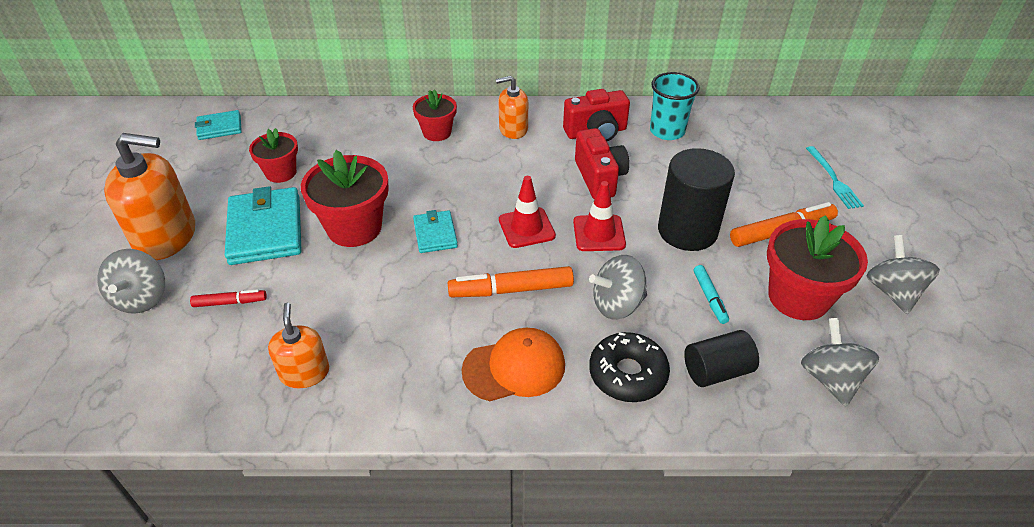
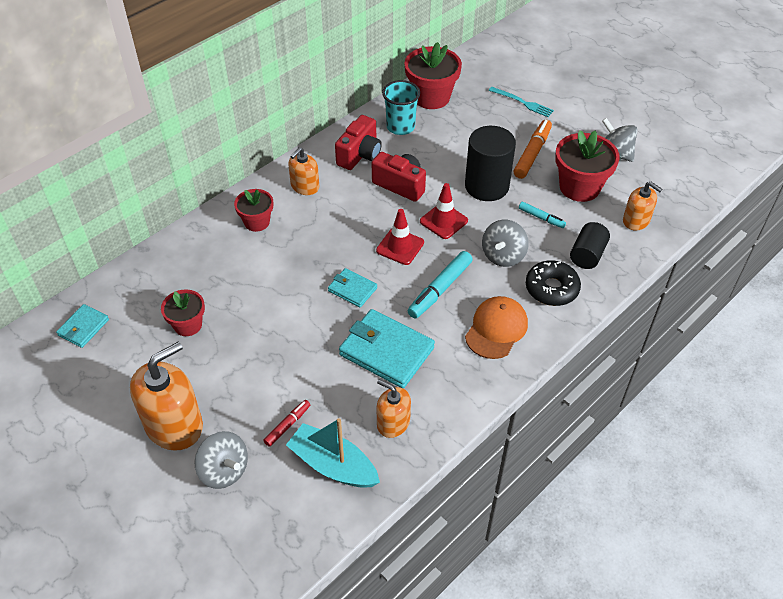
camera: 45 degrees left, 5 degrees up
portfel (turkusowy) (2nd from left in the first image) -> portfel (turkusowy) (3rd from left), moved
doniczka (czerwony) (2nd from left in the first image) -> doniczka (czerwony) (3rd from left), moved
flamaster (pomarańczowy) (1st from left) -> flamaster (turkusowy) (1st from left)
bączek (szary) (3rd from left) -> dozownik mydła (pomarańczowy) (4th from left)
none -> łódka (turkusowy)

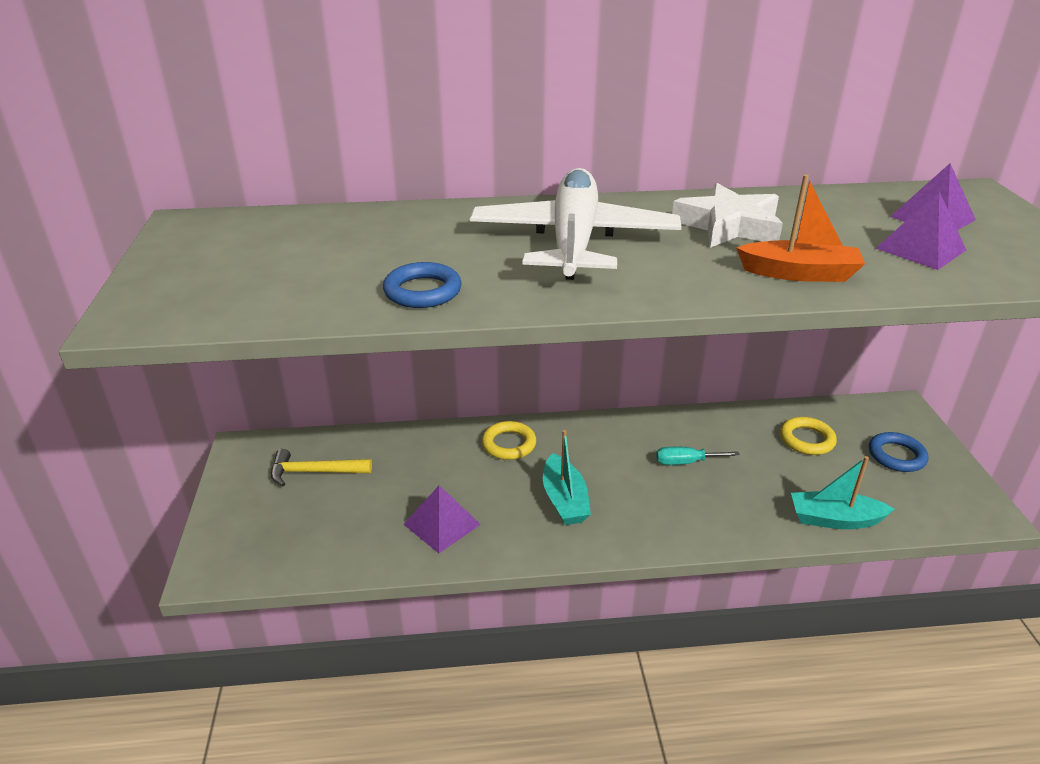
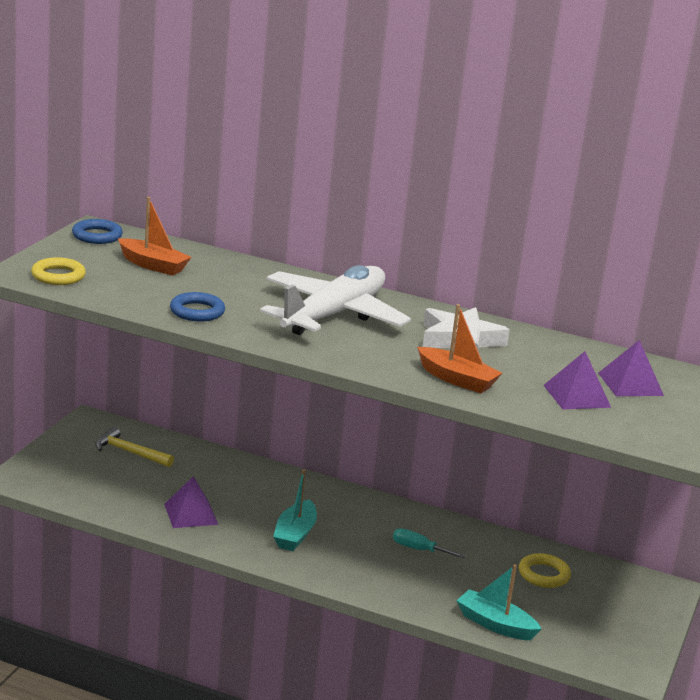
camera: 25 degrees right, 10 degrees down
pierścień (żółty) (1st from left), moved
pierścień (niebieski) (2nd from left in the first image) -> pierścień (niebieski) (1st from left), moved
none -> łódka (pomarańczowy) (1st from left)

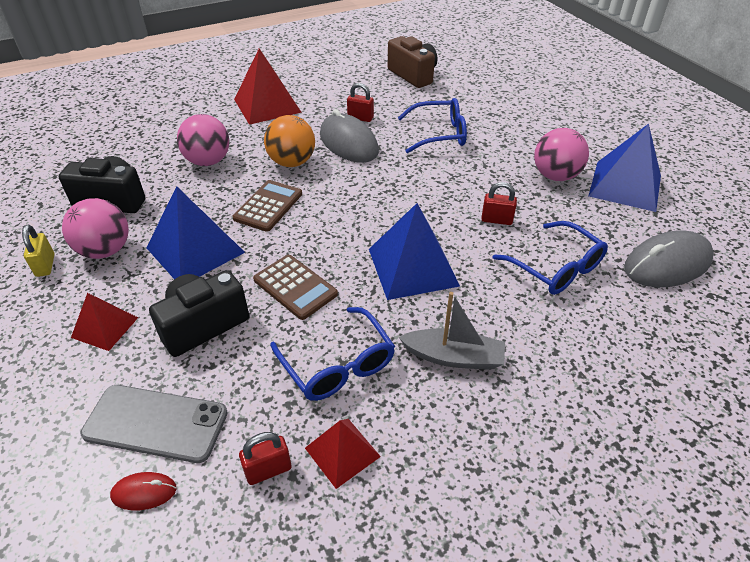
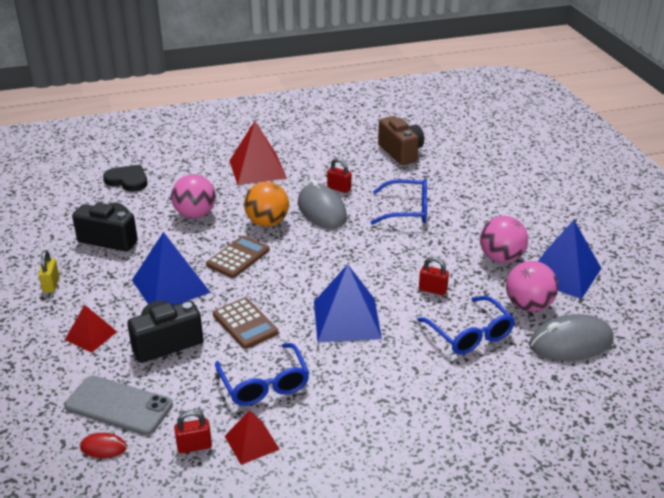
camera: 10 degrees right, 10 degrees down
piłka (różowy) (1st from left in the first image) -> piłka (różowy) (3rd from left), moved
łódka (szary) -> none
none -> serce (czarny)

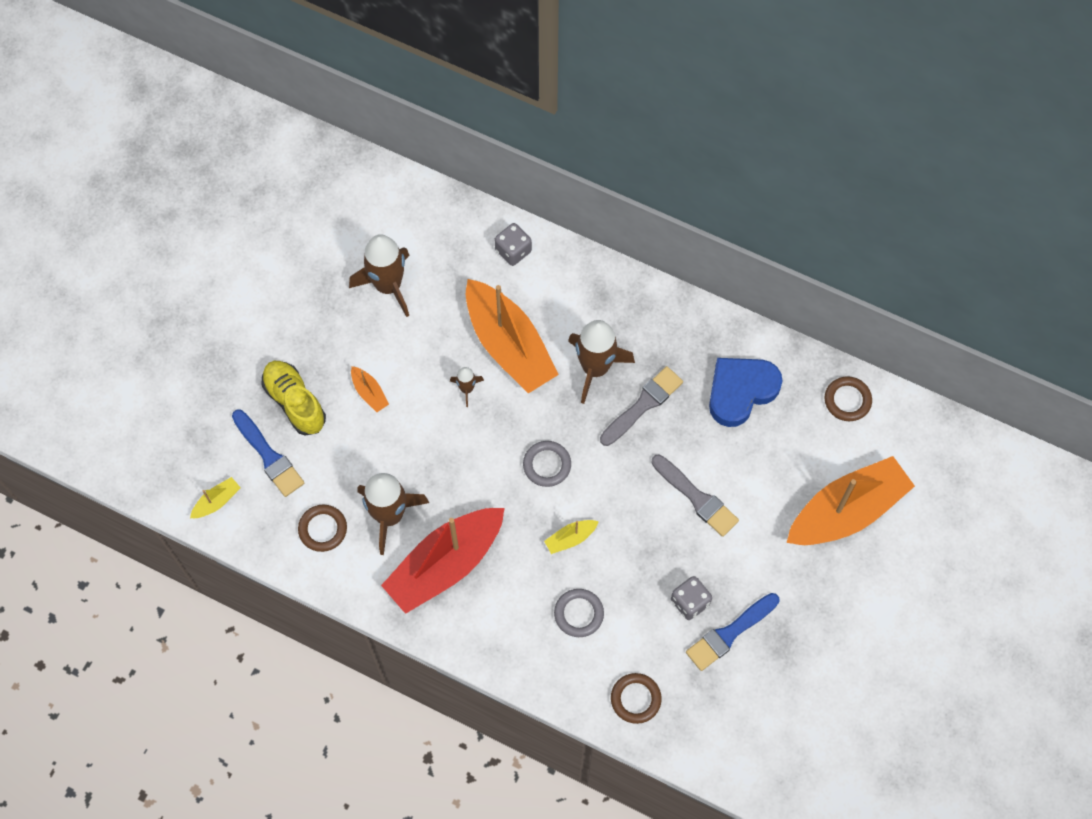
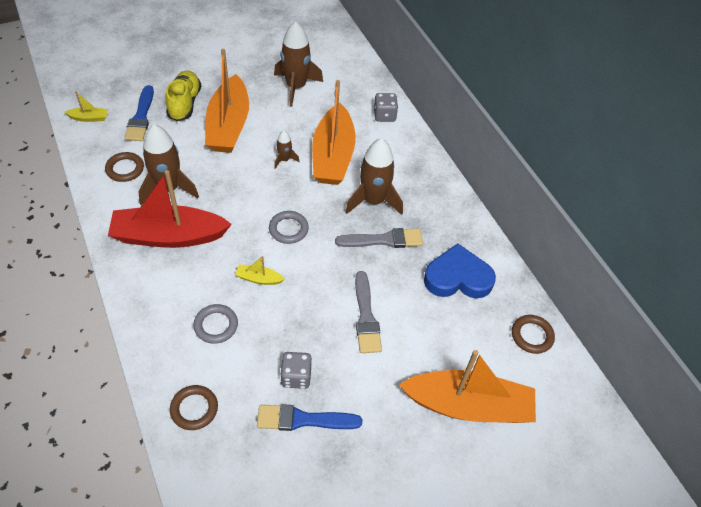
camera: 35 degrees right, 15 degrees down
łódka (pomarańczowy) (1st from left), x2.46

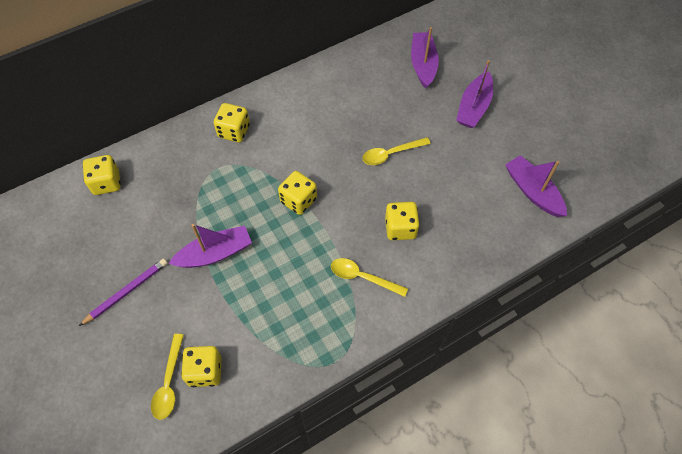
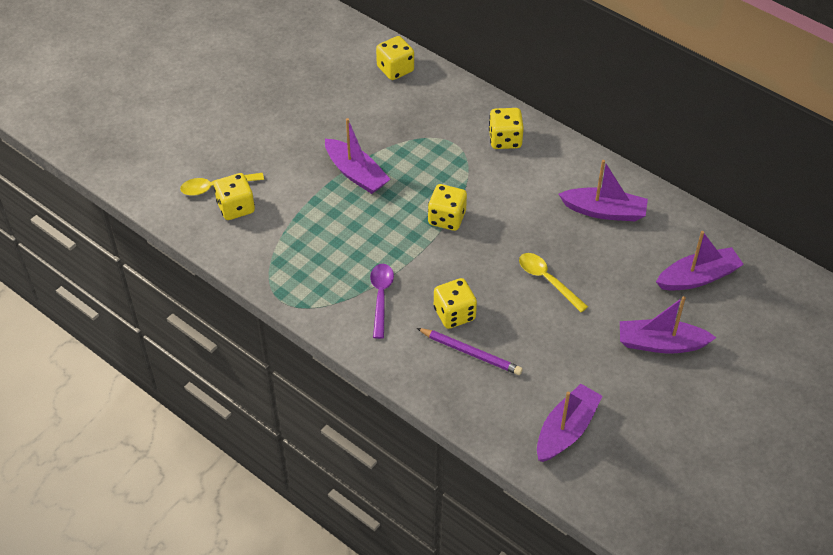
camera: 70 degrees right, 10 degrees down
ołówek (fioletowy), moved
łyżka (żółty) (2nd from left) -> łyżka (fioletowy)
none -> łódka (fioletowy) (3rd from left)

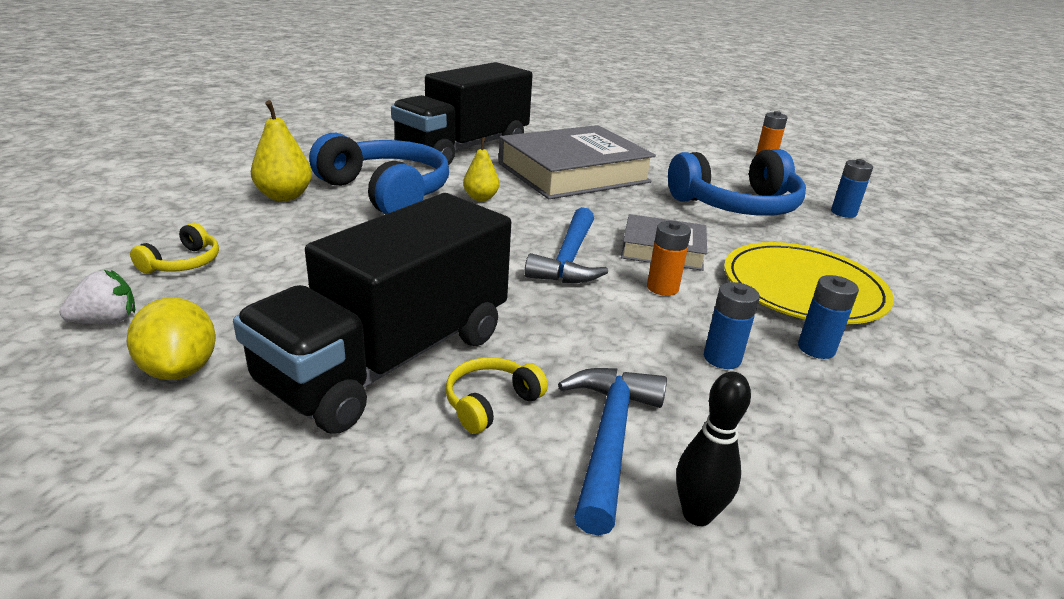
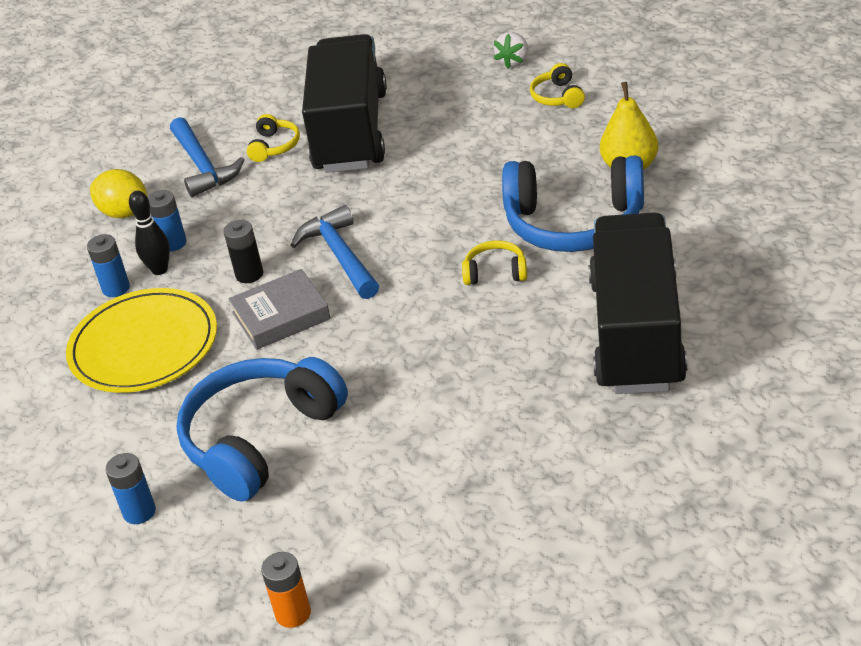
camera: 150 degrees right, 10 degrees up
cytryna (żółty), moved
gruszka (żółty) (2nd from left) -> słuchawki (żółty) (2nd from left)
książka (szary) (1st from left) -> none
bateria (pomarańczowy) (1st from left) -> bateria (czarny)
kręgiel (czarny), moved

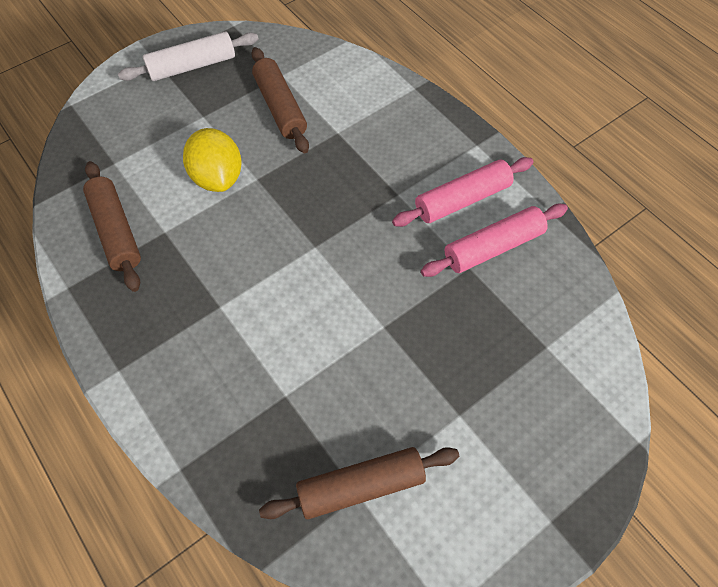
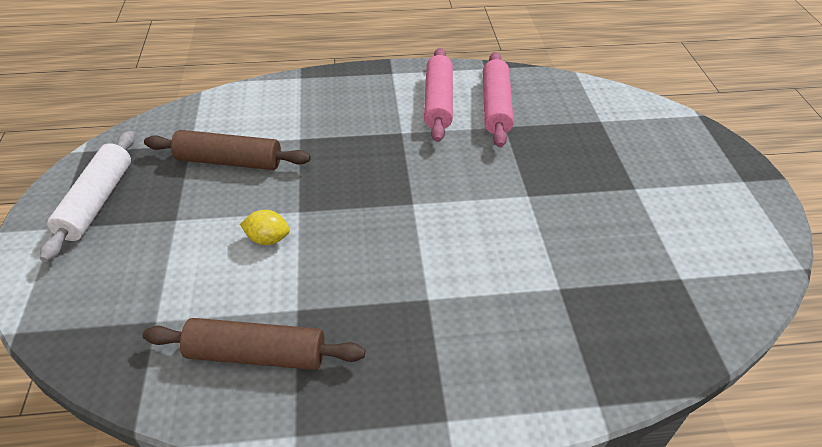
camera: 60 degrees left, 15 degrees down
cytryna (żółty), x0.53
wałek do ciasta (brązowy) (3rd from left) -> none

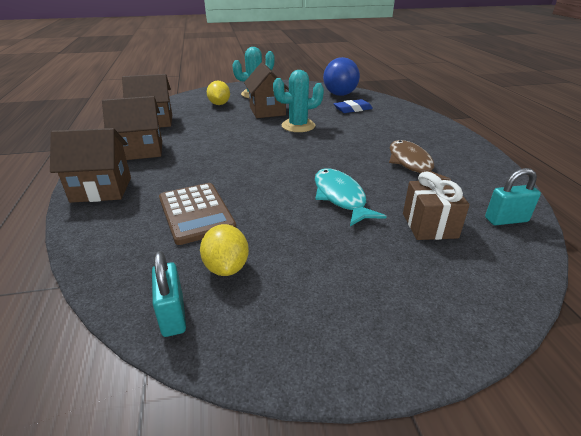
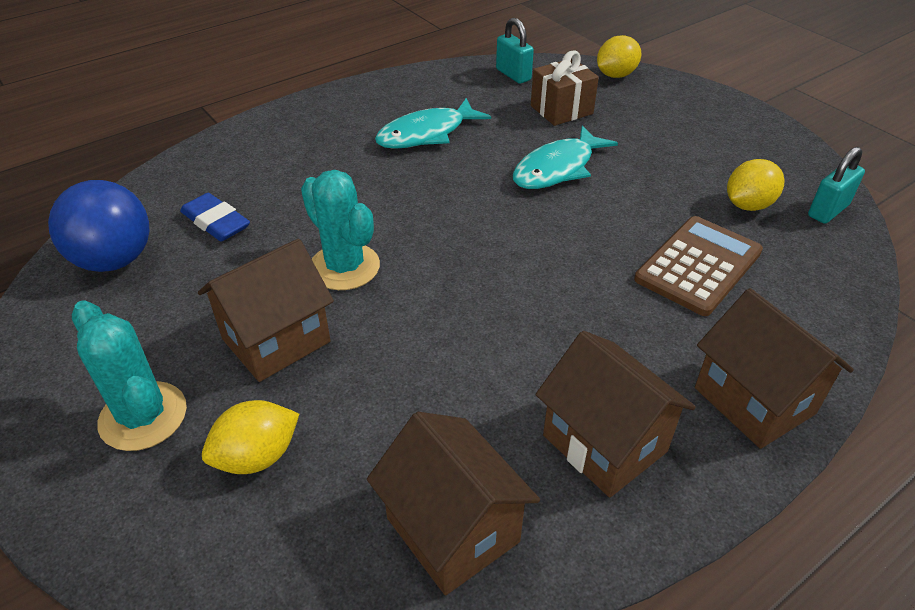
camera: 115 degrees left, 10 degrees up
ryba (brązowy) -> ryba (turkusowy) (1st from left)
none -> cytryna (żółty) (2nd from left)

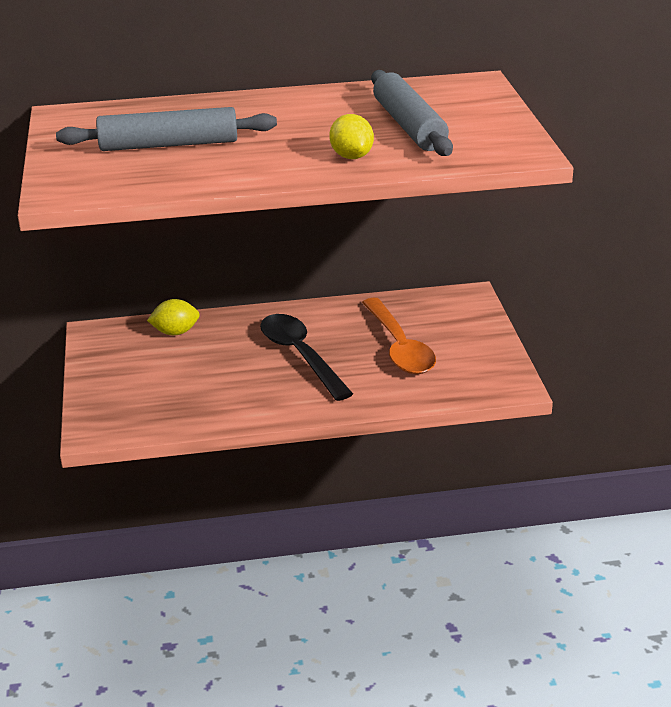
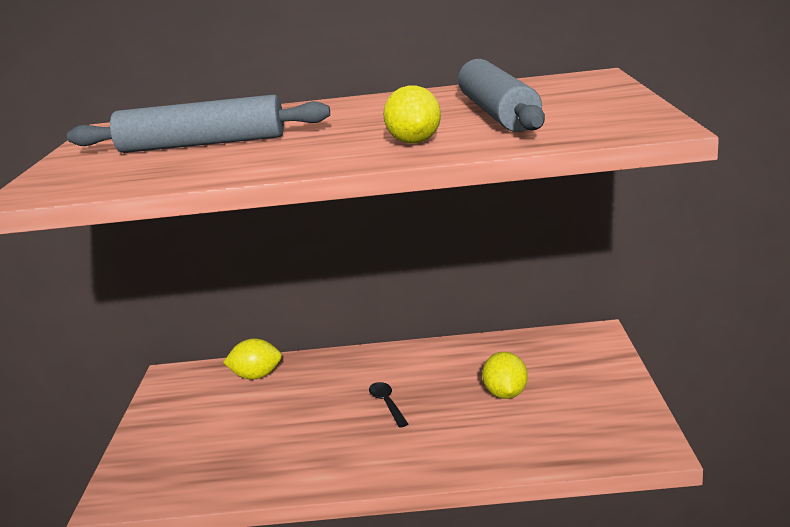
camera: 10 degrees right, 10 degrees down
łyżka (czarny), x0.43
łyżka (pomarańczowy) -> cytryna (żółty) (3rd from left)

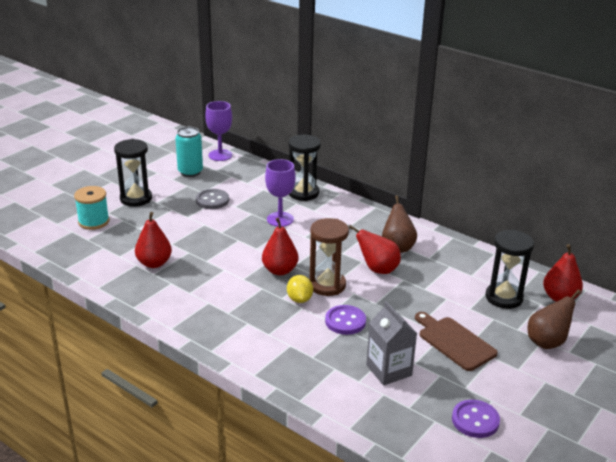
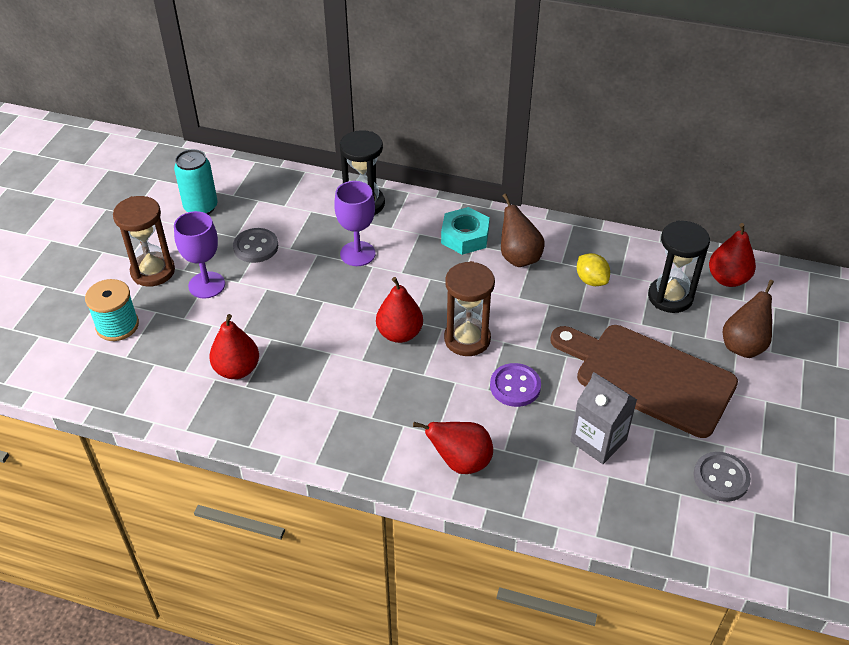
camera: 20 degrees left, 15 degrees up
klepsydra (czarny) (1st from left) -> klepsydra (brązowy) (1st from left)
kielich (fioletowy) (1st from left), moved
cytryna (żółty), moved
gruszka (czerwony) (3rd from left), moved
deska do krojenia (brązowy), x1.66
guzik (fioletowy) (2nd from left) -> guzik (szary) (2nd from left)
none -> nakrętka (turkusowy)

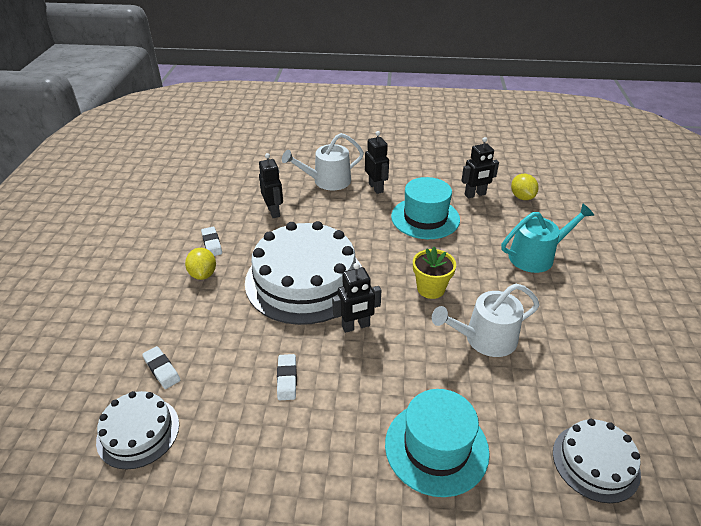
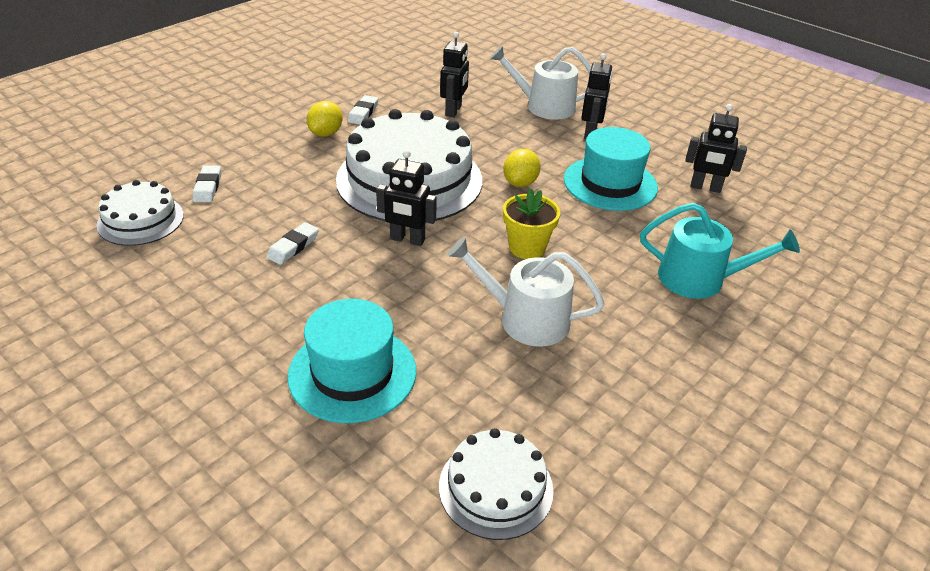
camera: 35 degrees right, 0 degrees up
cytryna (żółty) (2nd from left), moved

